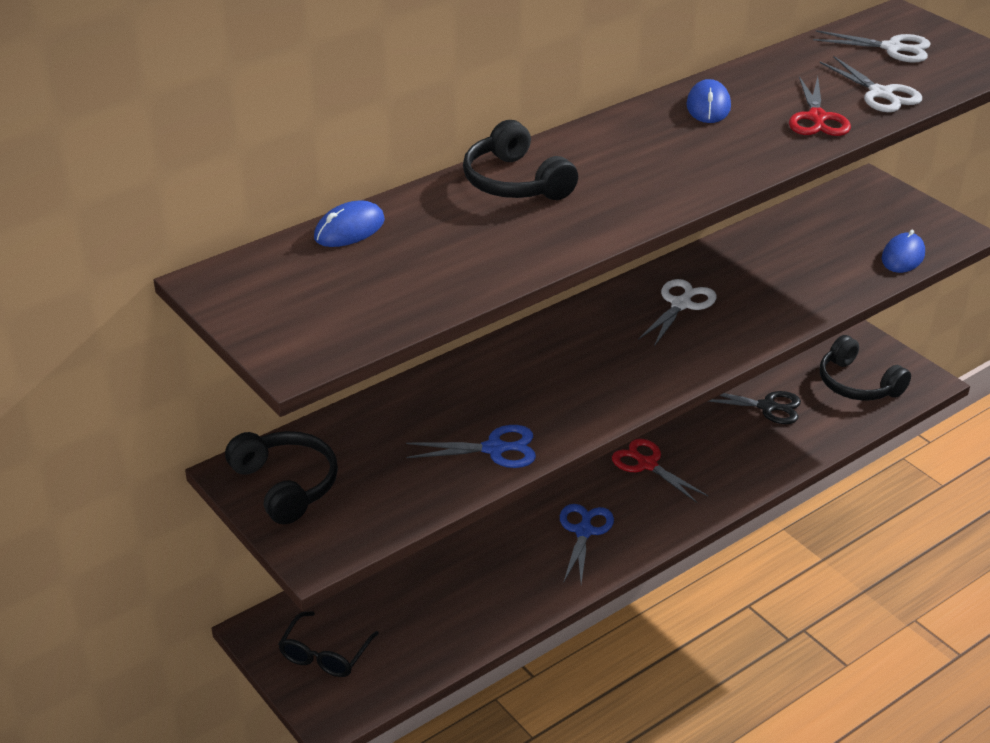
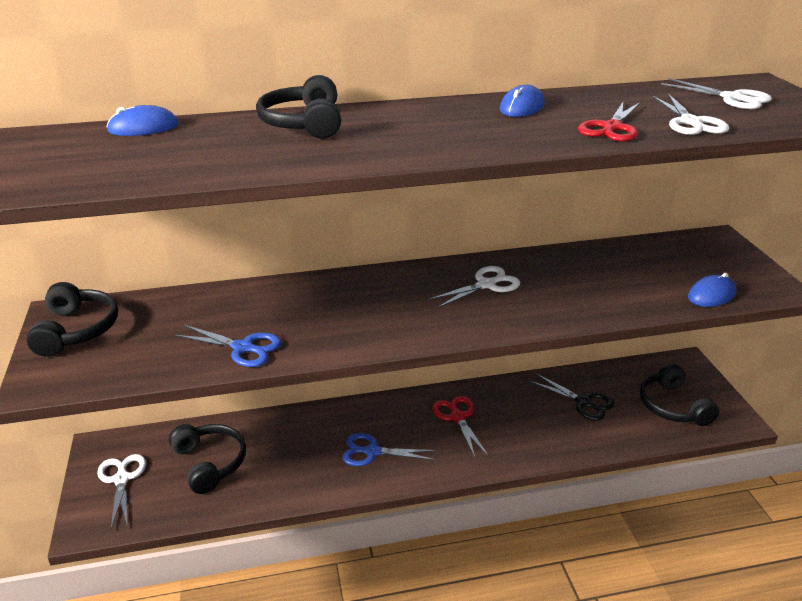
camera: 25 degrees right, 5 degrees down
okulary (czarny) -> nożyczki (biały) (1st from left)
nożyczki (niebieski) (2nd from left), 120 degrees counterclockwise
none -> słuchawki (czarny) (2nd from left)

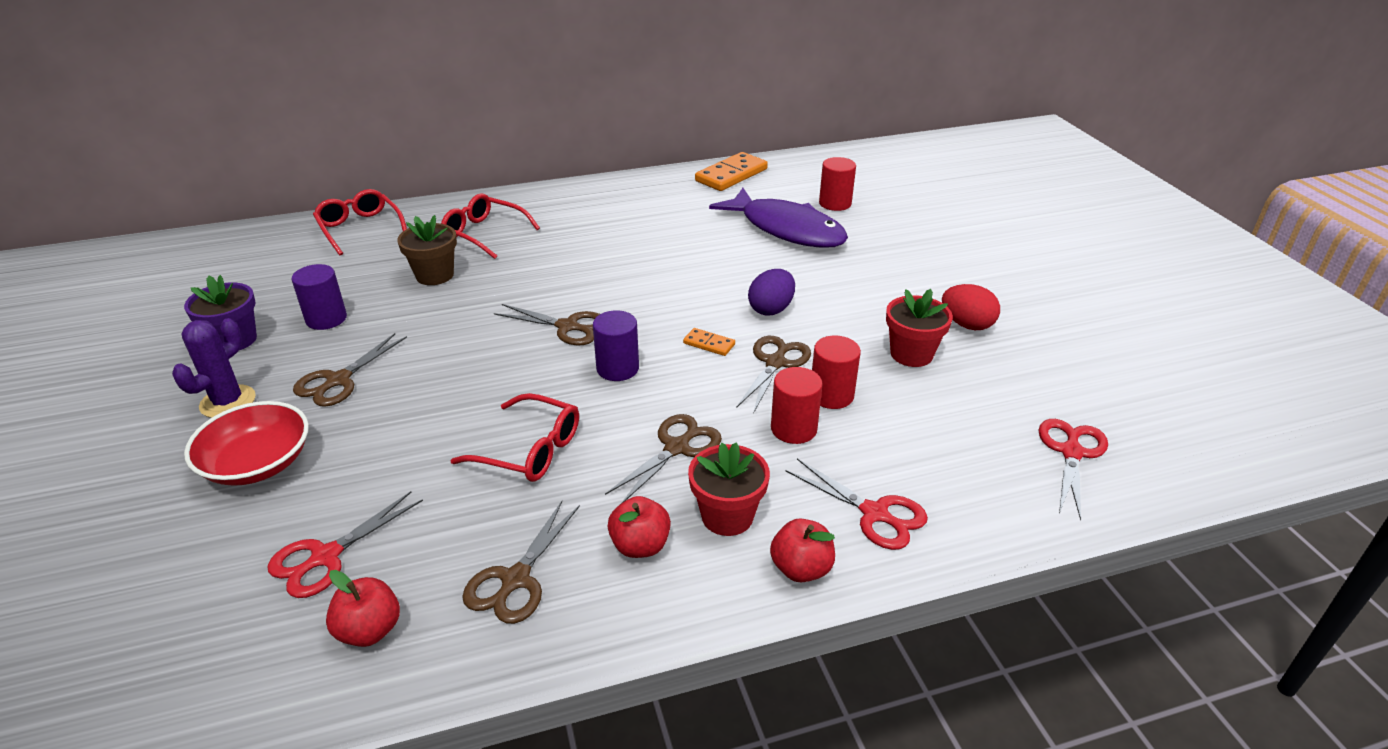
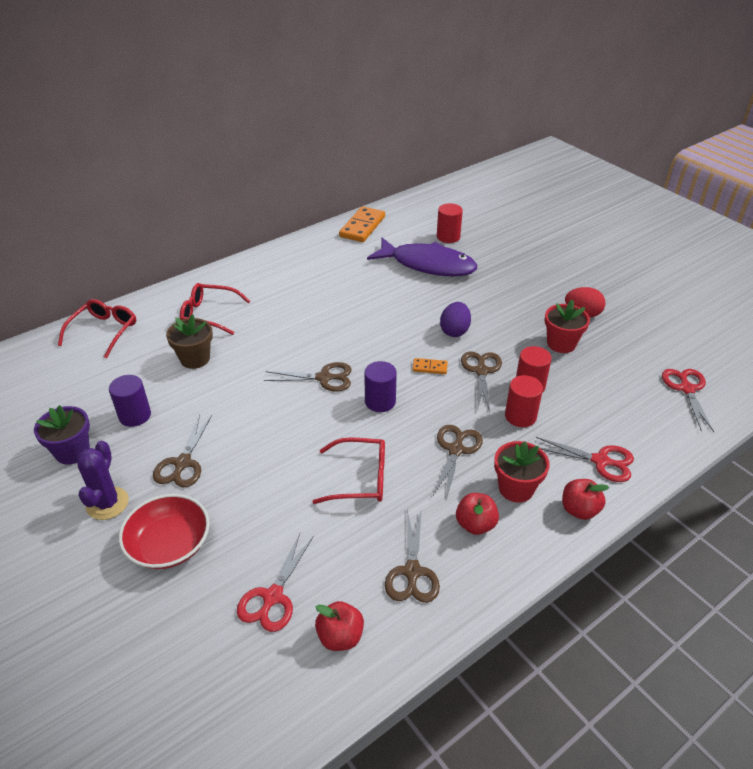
camera: 20 degrees left, 5 degrees up
okulary (czerwony) (1st from left), 75 degrees clockwise

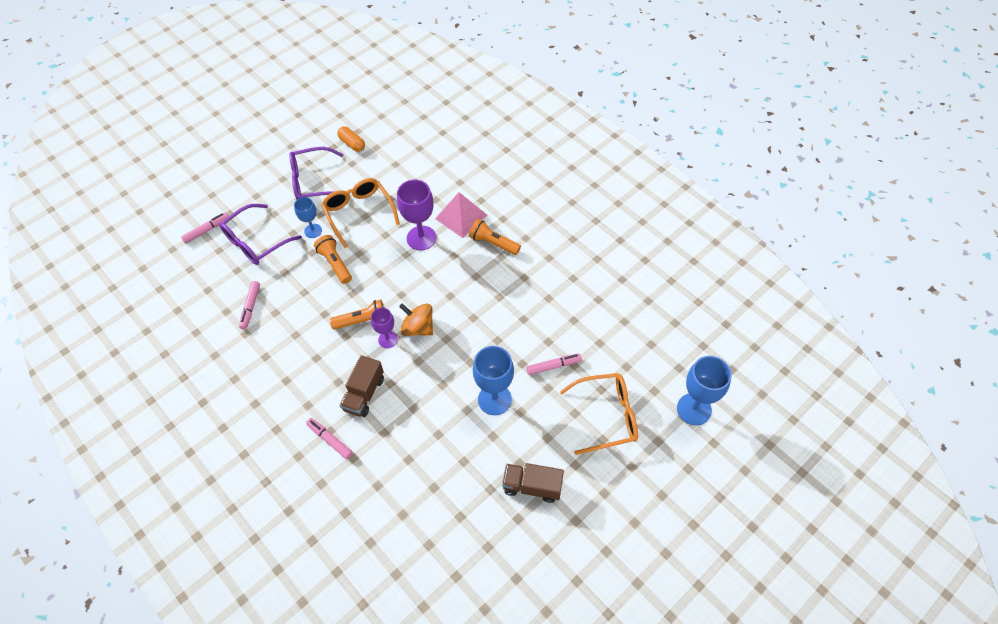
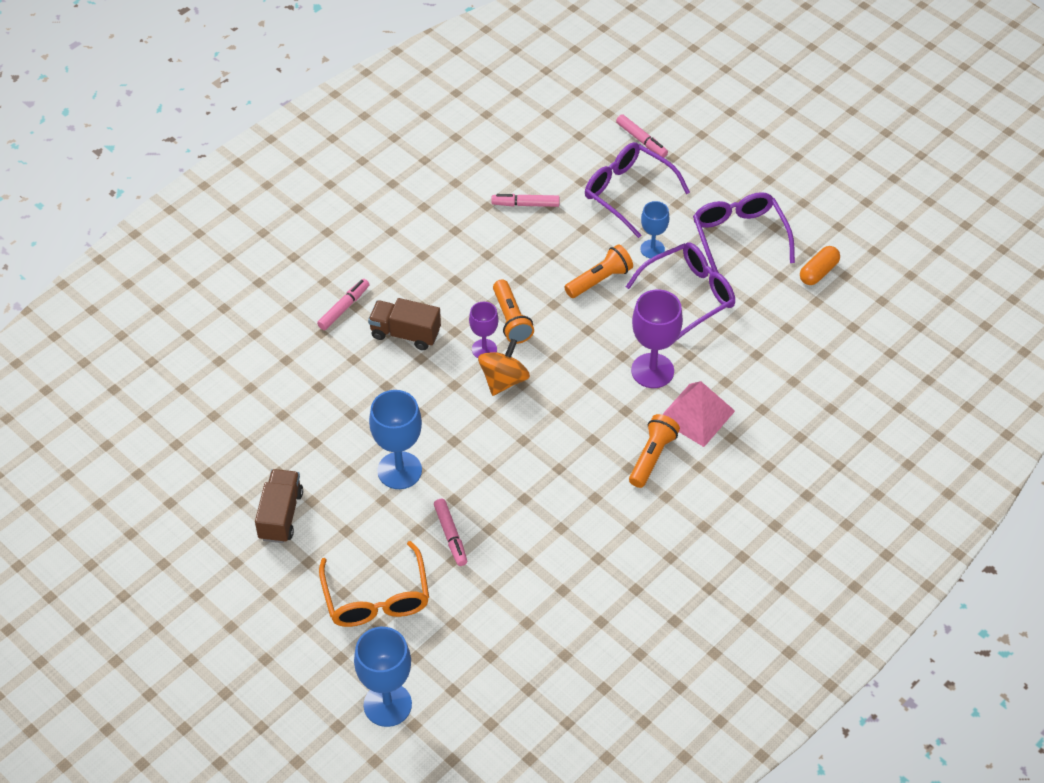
camera: 85 degrees right, 5 degrees down
okulary (pomarańczowy) (1st from left) -> okulary (fioletowy) (2nd from left)

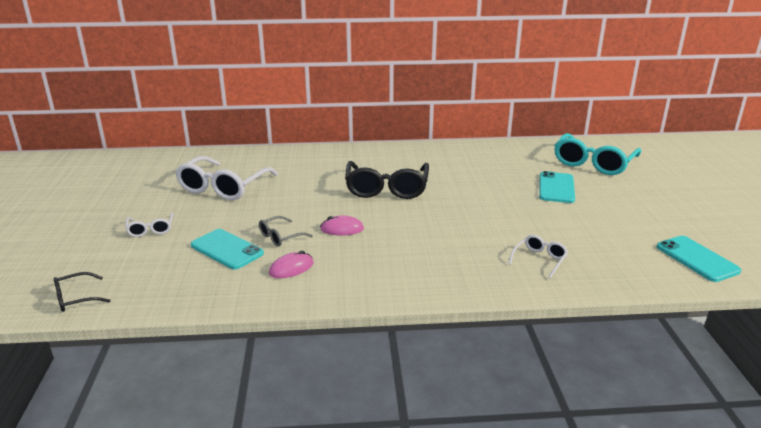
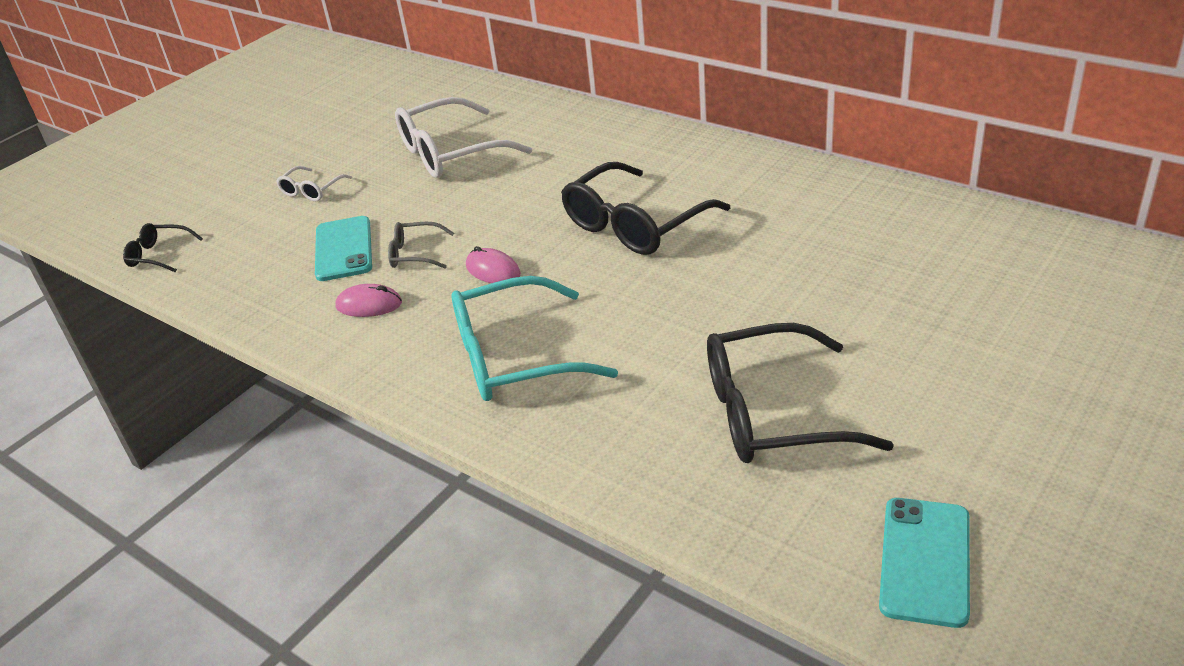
camera: 45 degrees right, 10 degrees up
okulary (biały) (3rd from left) -> none
telefon (turkusowy) (2nd from left) -> none
okulary (turkusowy), moved
none -> okulary (czarny) (3rd from left)

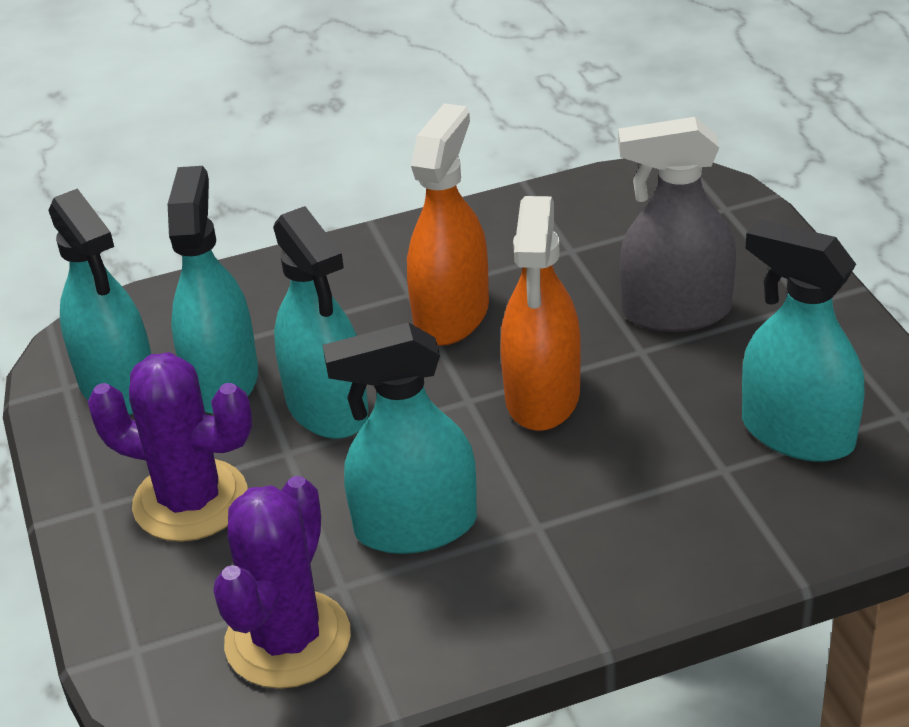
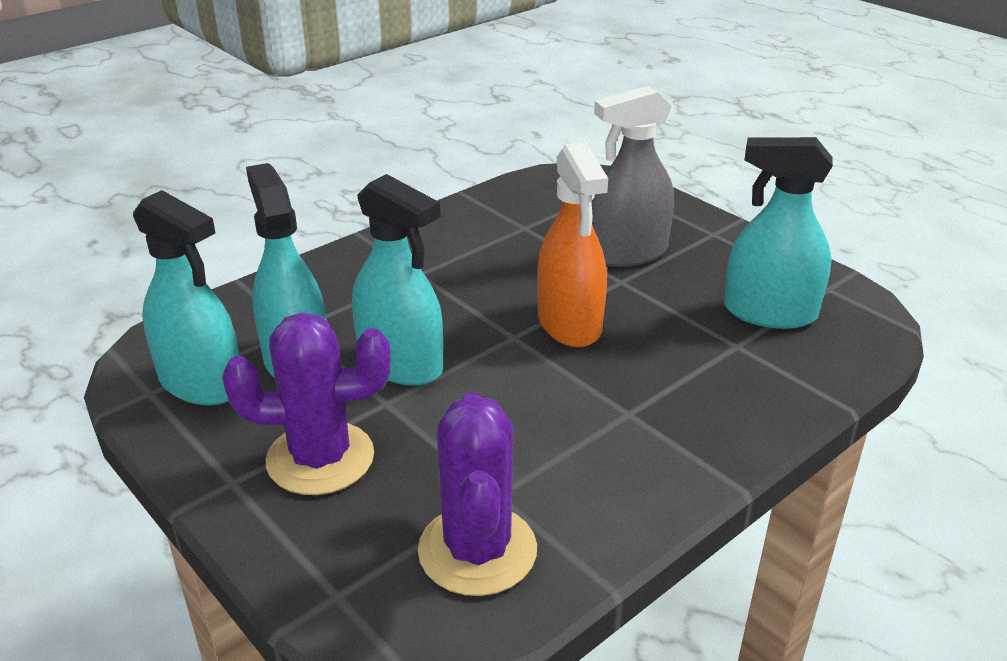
camera: 25 degrees left, 5 degrees down
spryskiwacz (turkusowy) (4th from left) -> none
spryskiwacz (pomarańczowy) (1st from left) -> none

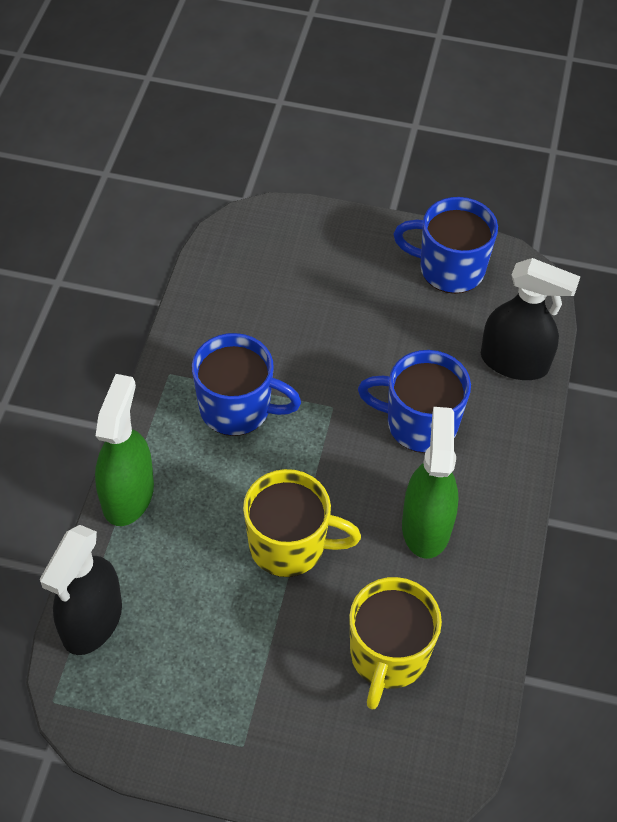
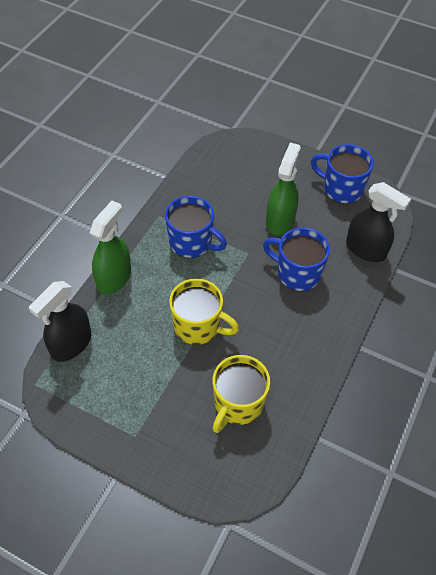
camera: 15 degrees right, 0 degrees up
spryskiwacz (zielony) (2nd from left), moved

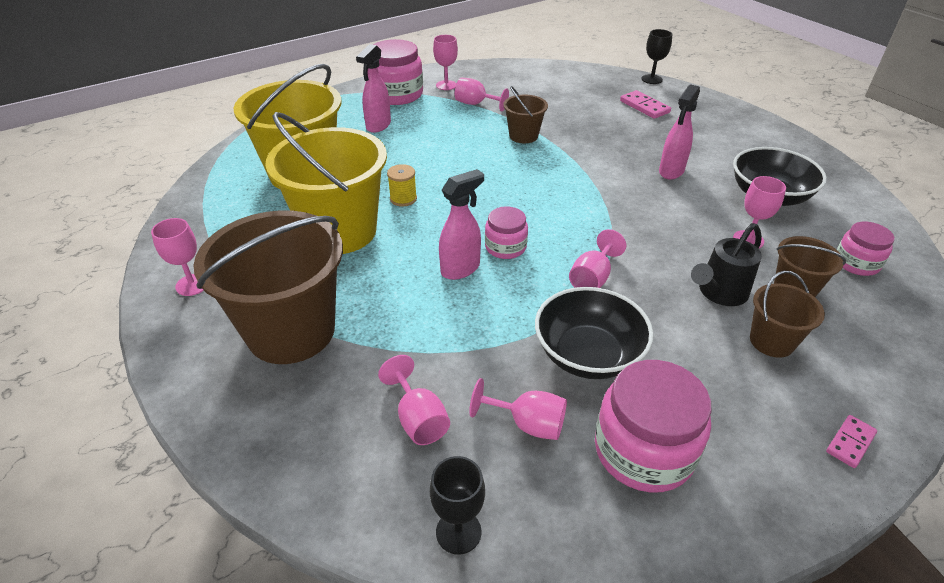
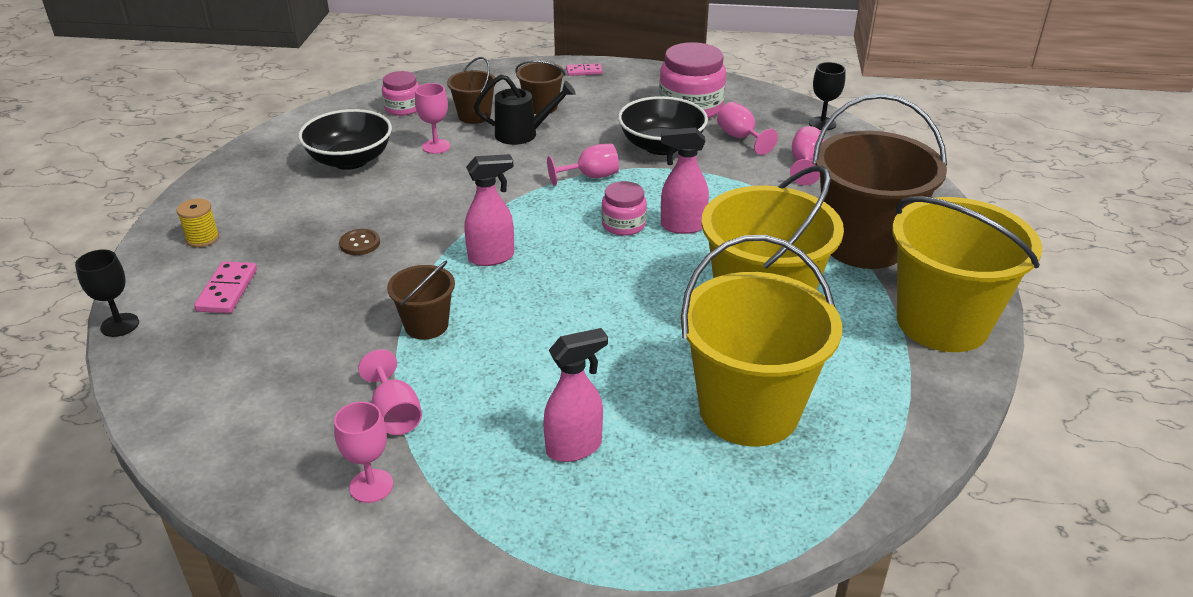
camera: 140 degrees left, 5 degrees down
kielich (różowy) (1st from left) -> wiadro (żółty) (3rd from left)
słoik (różowy) (1st from left) -> none
szpulka (żółty), moved
spryskiwacz (różowy) (3rd from left in the first image) -> spryskiwacz (różowy) (1st from left), moved
none -> guzik (brązowy)

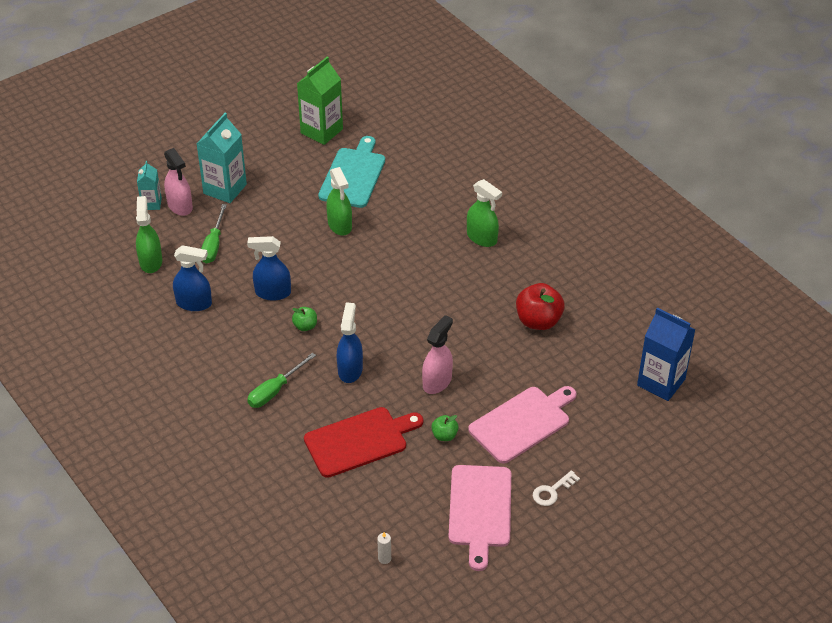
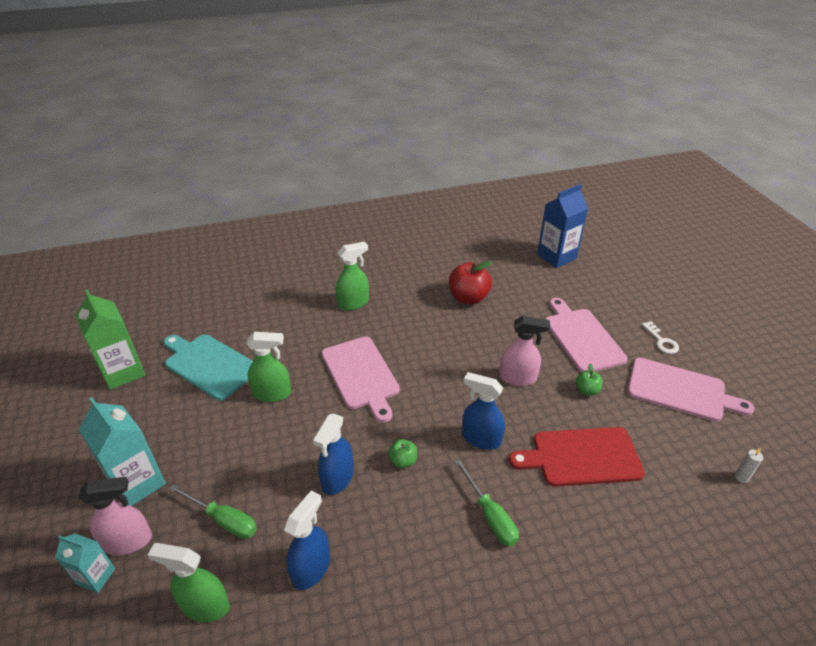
camera: 70 degrees left, 5 degrees down
deska do krojenia (czerwony), 90 degrees counterclockwise
spryskiwacz (różowy) (2nd from left), 135 degrees clockwise
none -> deska do krojenia (różowy) (1st from left)

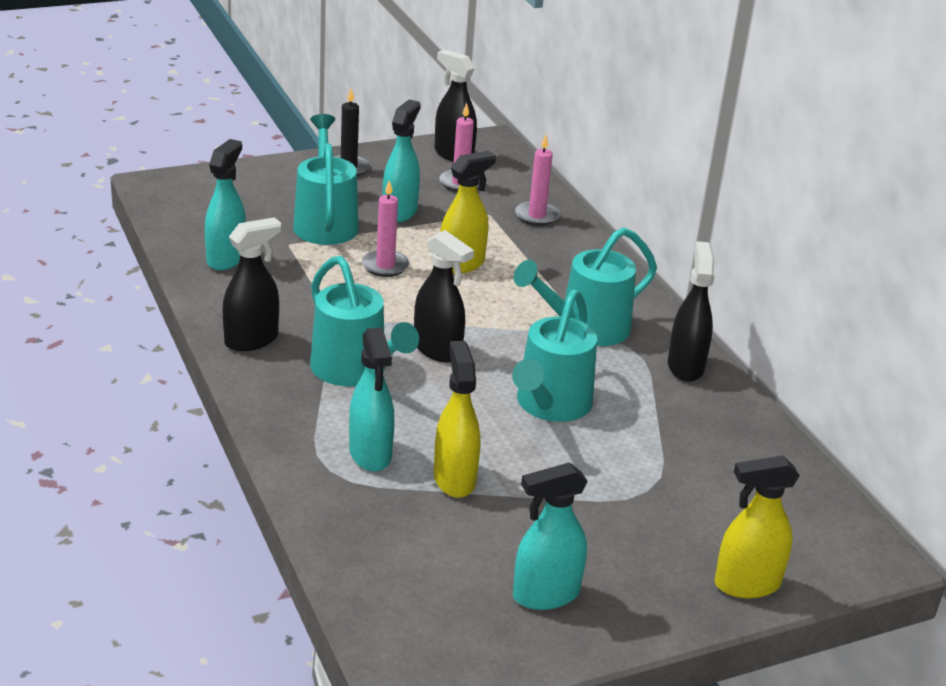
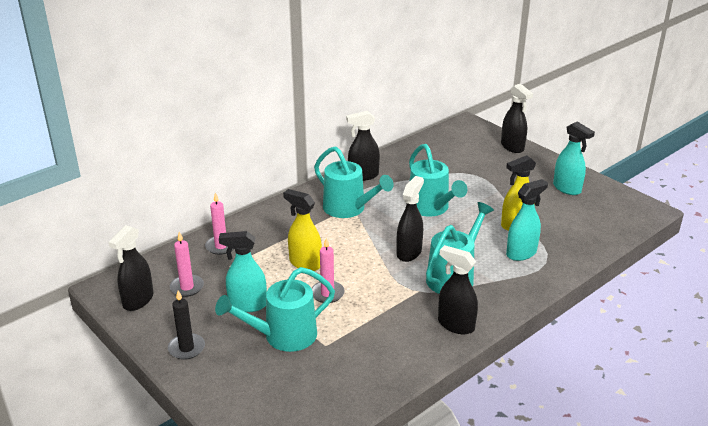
camera: 105 degrees left, 0 degrees up
spryskiwacz (turkusowy) (1st from left) -> none
konewka (turkusowy) (3rd from left), 60 degrees clockwise
spryskiwacz (żółty) (3rd from left) -> spryskiwacz (czarny) (5th from left)

